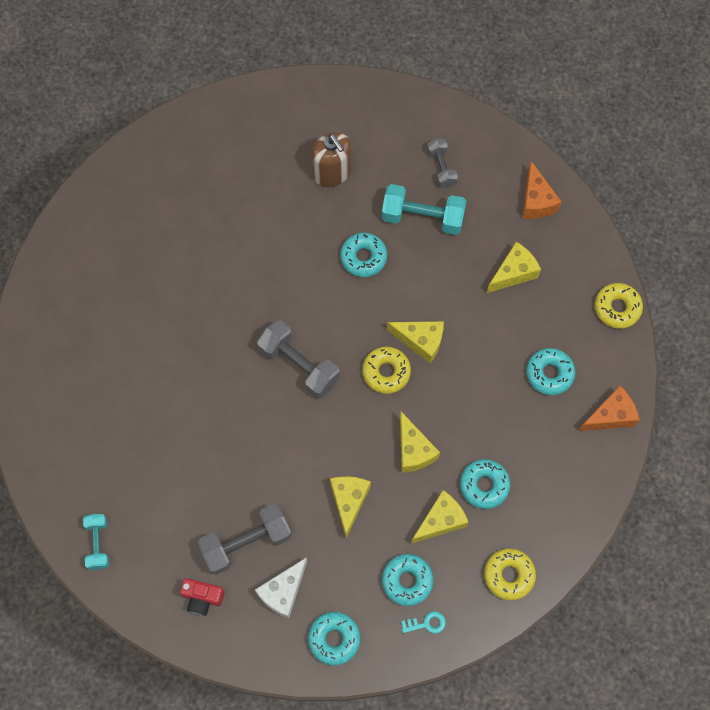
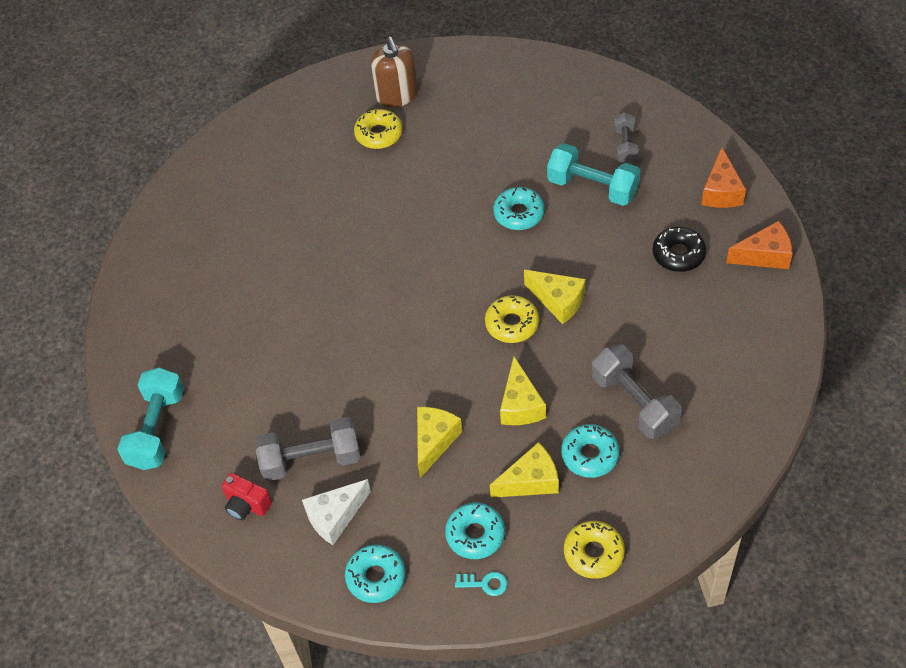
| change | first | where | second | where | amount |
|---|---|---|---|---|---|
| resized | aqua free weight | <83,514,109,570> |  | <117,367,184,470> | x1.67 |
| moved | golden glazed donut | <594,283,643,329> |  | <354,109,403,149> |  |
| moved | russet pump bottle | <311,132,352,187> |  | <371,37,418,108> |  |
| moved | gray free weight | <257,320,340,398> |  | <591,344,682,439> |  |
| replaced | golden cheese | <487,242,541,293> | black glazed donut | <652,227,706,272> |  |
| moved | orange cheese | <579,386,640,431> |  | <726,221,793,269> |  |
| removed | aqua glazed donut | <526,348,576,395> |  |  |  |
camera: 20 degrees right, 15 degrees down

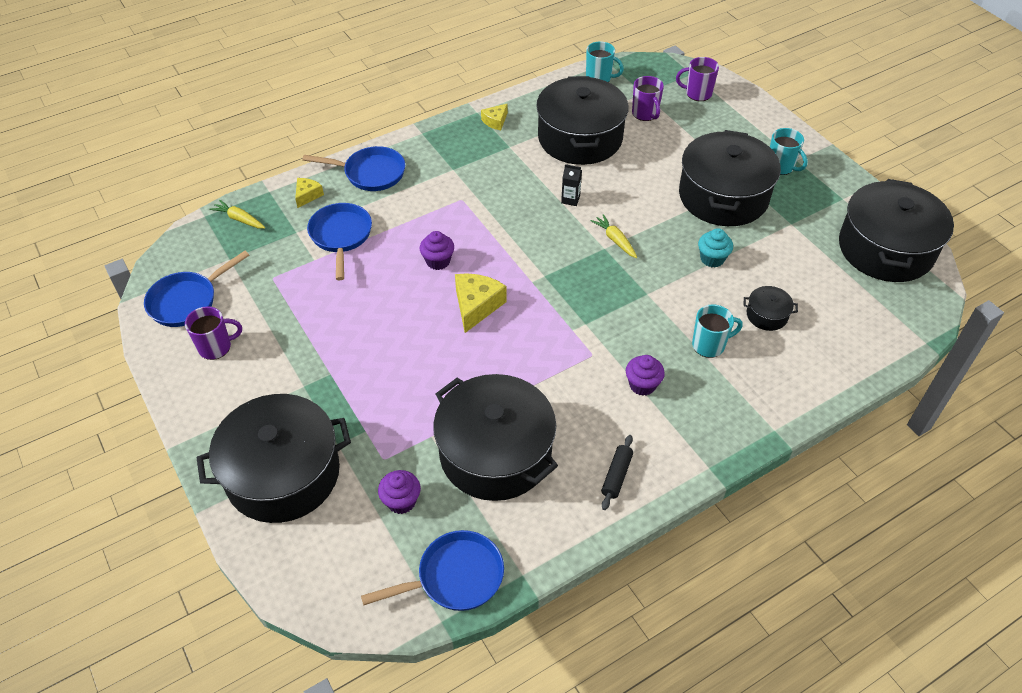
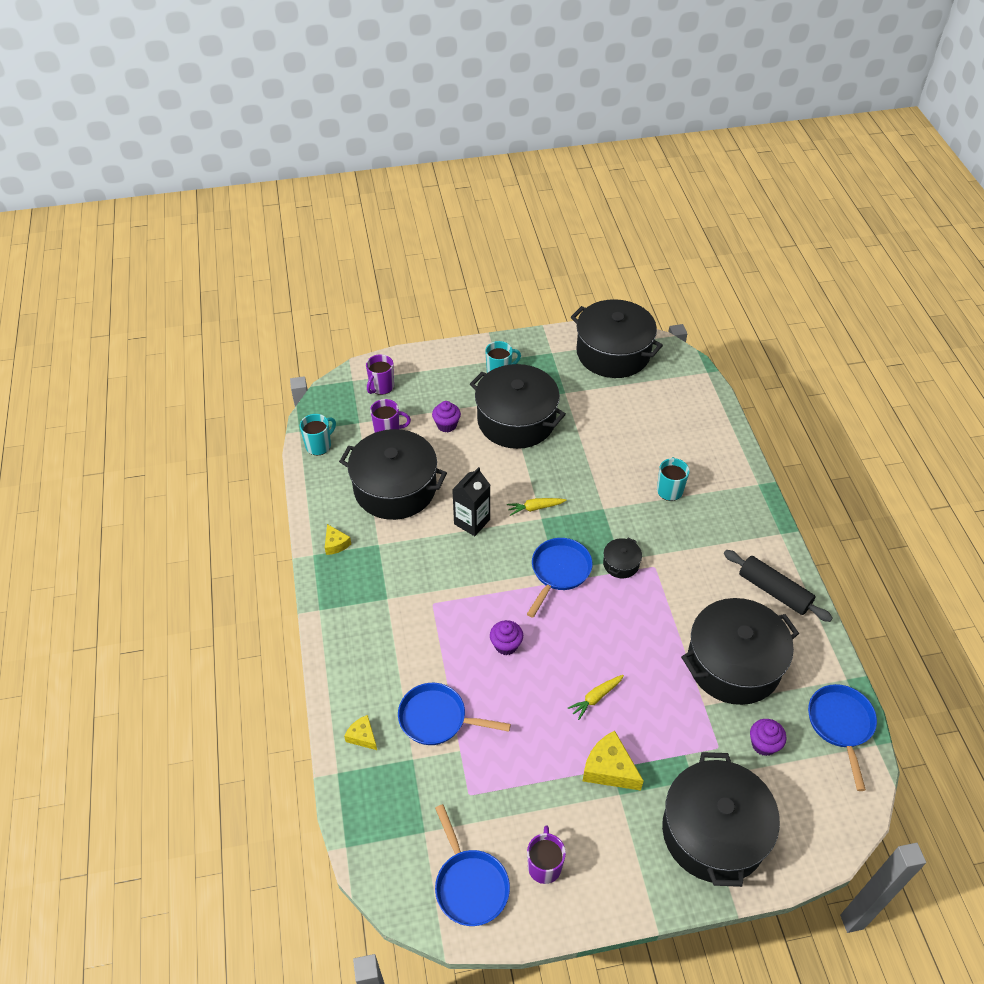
| change | first | where | second | where | amount |
|---|---|---|---|---|---|
| moved | violet fairy cake | <626,355,665,396> |  | <432,401,461,433> |  |
| resized | black juice carton | <561,164,582,206> |  | <452,467,490,536> | x1.77 |
| moved | blue skillet | <303,146,405,191> |  | <527,538,593,618> |  |
| moved | golden toy carrot | <209,200,265,229> |  | <568,675,624,720> |  |
| moved | golden cheese | <455,273,507,333> |  | <583,731,644,791> |  |
| moved | black cooking pot | <744,286,798,331> |  | <603,538,642,578> |  |
| resized | black pastry roller | <601,435,633,510> |  | <724,550,832,622> | x1.74 |
| removed | aqua fairy cake | <698,228,733,267> |  |  |  |
camera: 70 degrees left, 0 degrees up

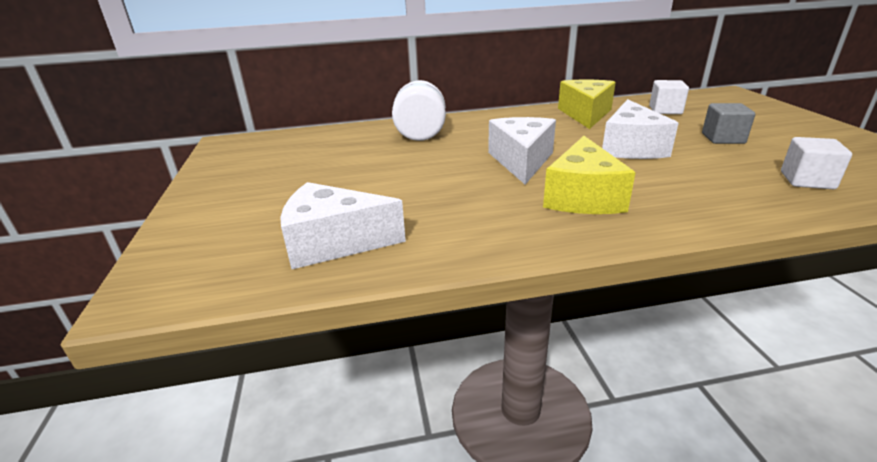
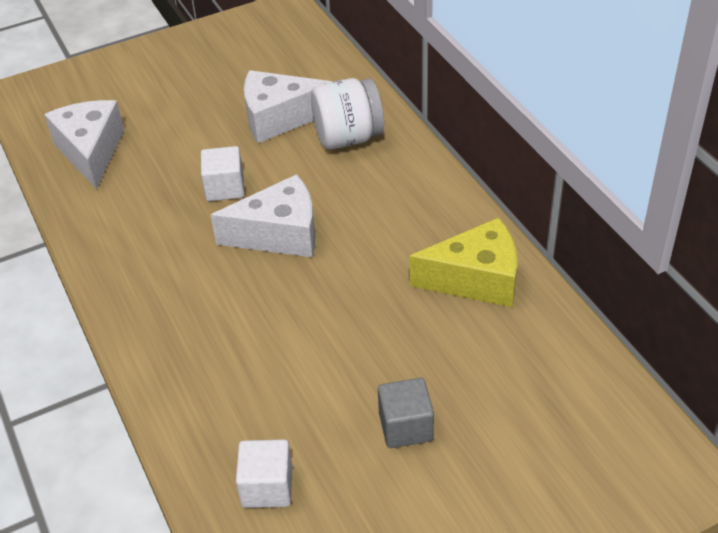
| change | first | where | second | where | amount |
|---|---|---|---|---|---|
| moved | white cube | <649,80,689,114> |  | <201,146,244,201> |  |
| moved | white cheese | <602,99,679,159> |  | <244,70,332,143> |  |
| removed | golden cheese | <543,136,636,214> |  |  |  |
camera: 75 degrees right, 15 degrees up

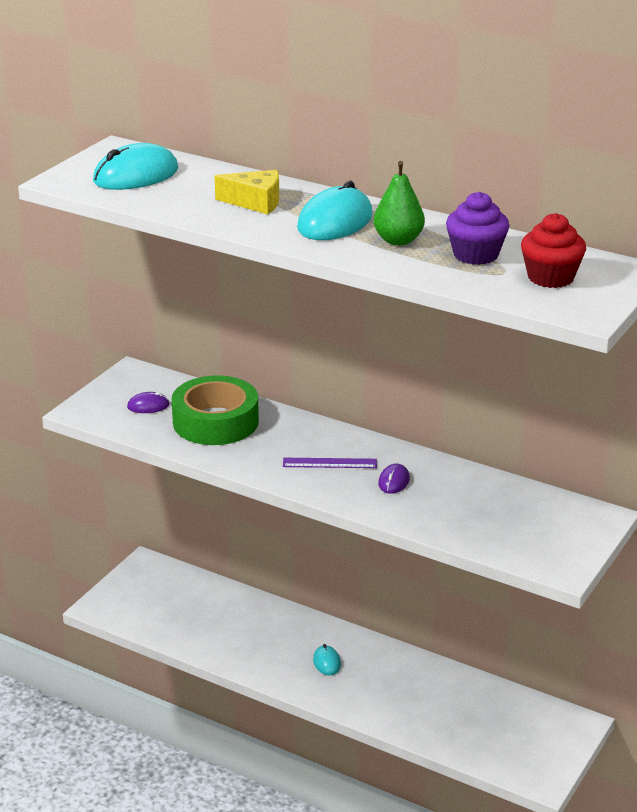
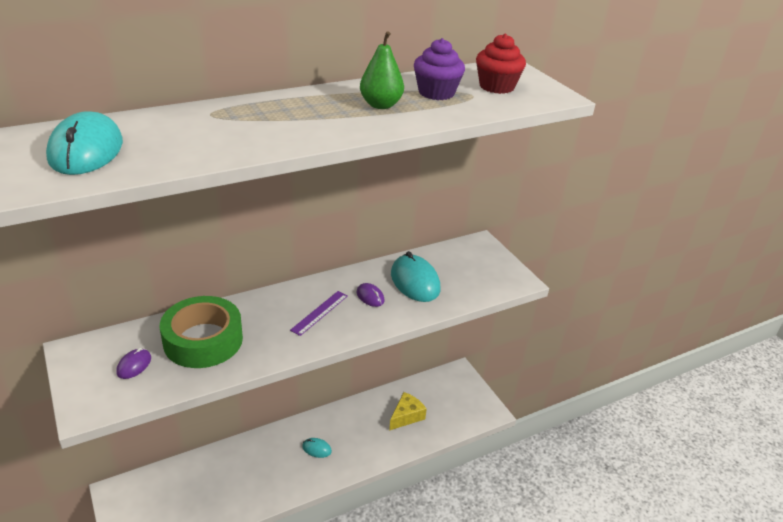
| change | first | where | second | where | amount |
|---|---|---|---|---|---|
| moved | golden cheese | <215,170,279,214> |  | <389,392,427,430> |  |
| moved | aqua computer mouse | <297,181,373,240> |  | <391,251,440,302> |  |
camera: 60 degrees left, 5 degrees up

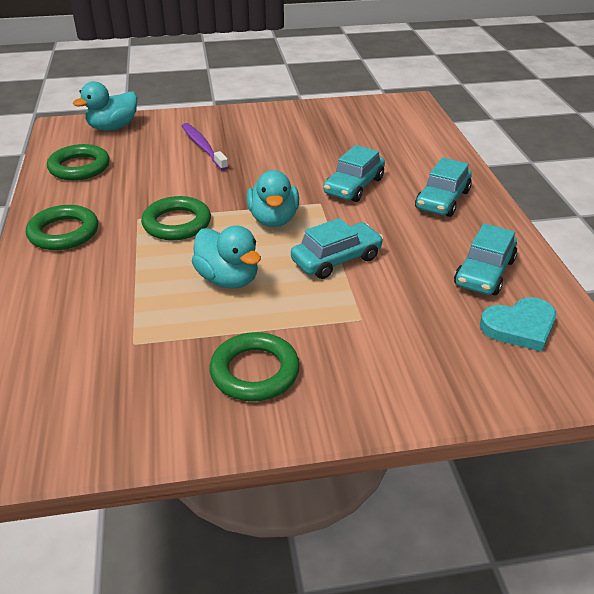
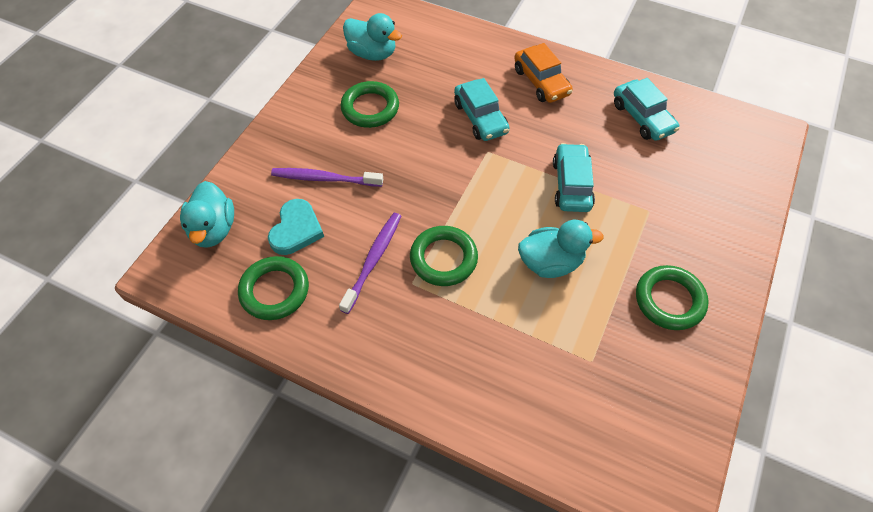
| change | first | where | second | where | amount |
|---|---|---|---|---|---|
| moved | aqua heart | <480,297,556,352> |  | <268,199,324,255> |  |
| added |  |  | violet toothbrush | <339,213,401,314> |  |
| moved | emerald torus | <26,205,98,250> |  | <341,81,399,128> |  |
| moved | aqua duck | <247,170,299,227> |  | <343,13,402,61> |  |
| recoloured | aqua car | <415,157,472,217> | orange car | <514,43,573,103> |  |
camera: 55 degrees left, 20 degrees up

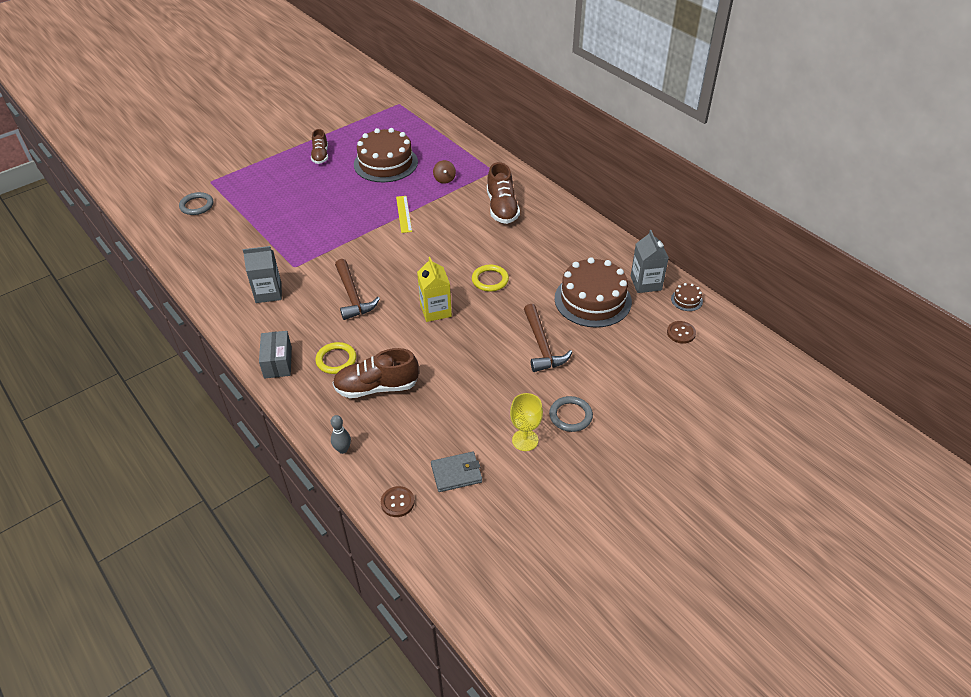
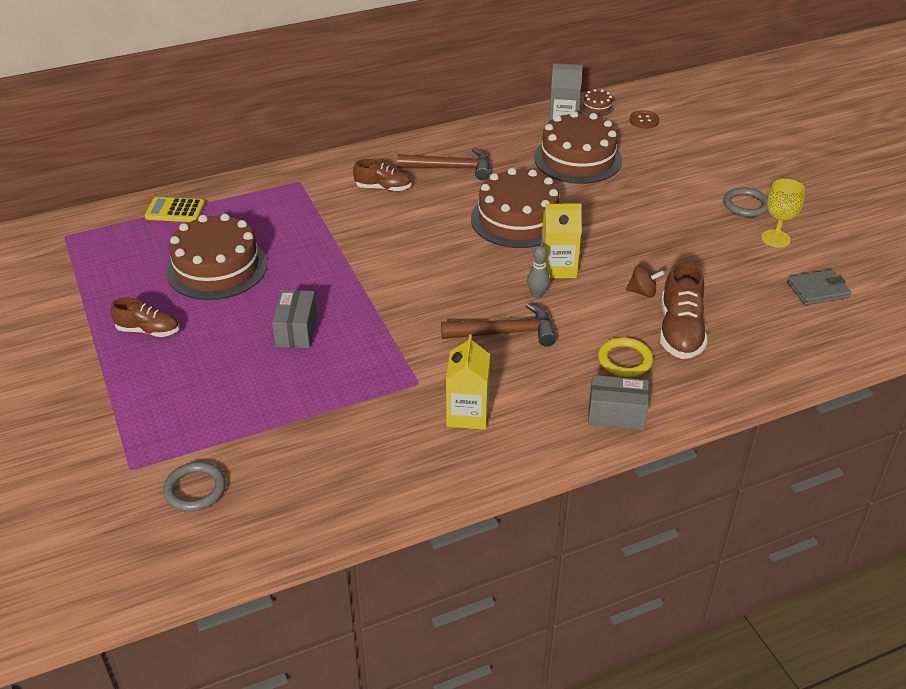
| change | first | where | second | where | amount |
|---|---|---|---|---|---|
| added |  |  | golden adding machine | <145,197,205,222> |  |
| added |  |  | gray box | <272,290,317,348> |  |
| resized | russet shoe | <487,162,520,224> |  | <353,159,411,191> | x0.63 |
| moved | russet hammer | <524,304,572,372> |  | <397,148,490,180> |  |
| recoloured | gray juice carton | <243,246,282,303> | golden juice carton | <446,334,490,429> |  |
| replaced | golden torus | <472,265,509,292> | russet cake | <471,168,559,248> |  |
| moved | gray tenpin | <331,415,351,454> |  | <527,246,550,298> |  |
| moved | russet spinning top | <433,160,456,184> |  | <626,265,665,297> |  |
| turned | gray wallet | <431,452,482,492> |  | <787,269,851,306> | 75 degrees clockwise |
| removed | russet button | <381,486,415,517> |  |  |  |
| removed | golden ruler | <396,196,412,233> |  |  |  |
camera: 75 degrees left, 5 degrees down

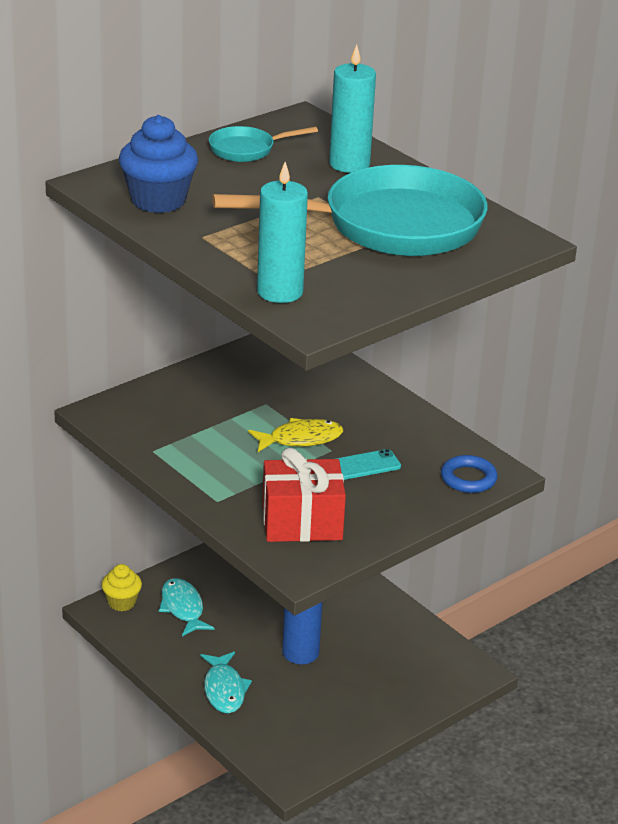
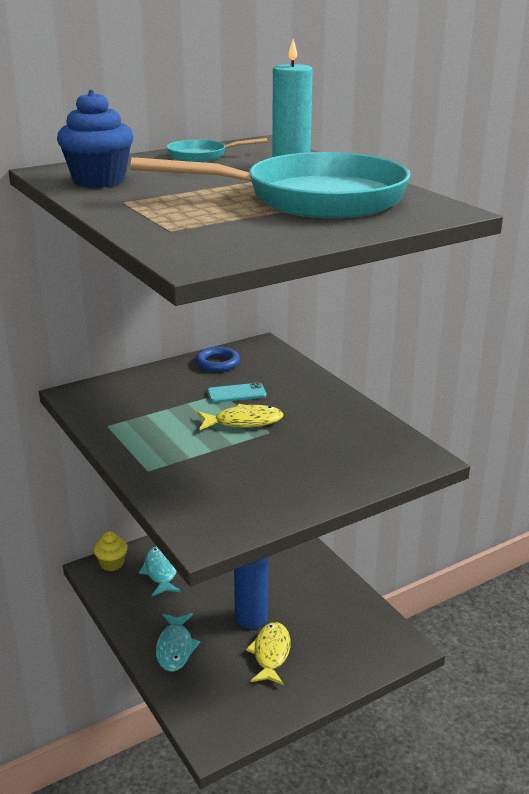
| change | first | where | second | where | amount |
|---|---|---|---|---|---|
| moved | blue torus | <441,455,498,493> |  | <195,347,240,372> |  |
| moved | aqua smartphone | <336,449,401,480> |  | <207,382,266,403> |  |
| added |  |  | golden toy fish | <246,622,291,685> |  |
| removed | aqua wax candle | <257,162,308,303> |  |  |  |
| removed | crimson present | <262,448,346,542> |  |  |  |
camera: 10 degrees right, 5 degrees down

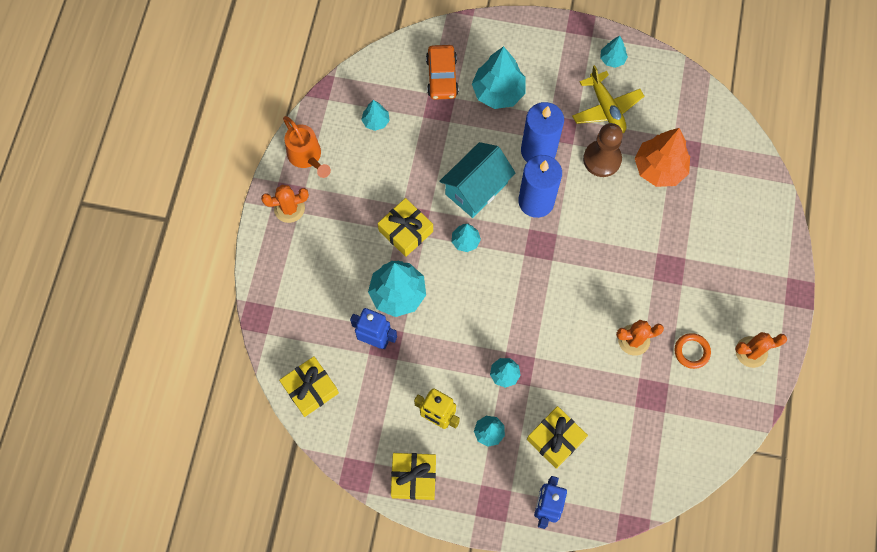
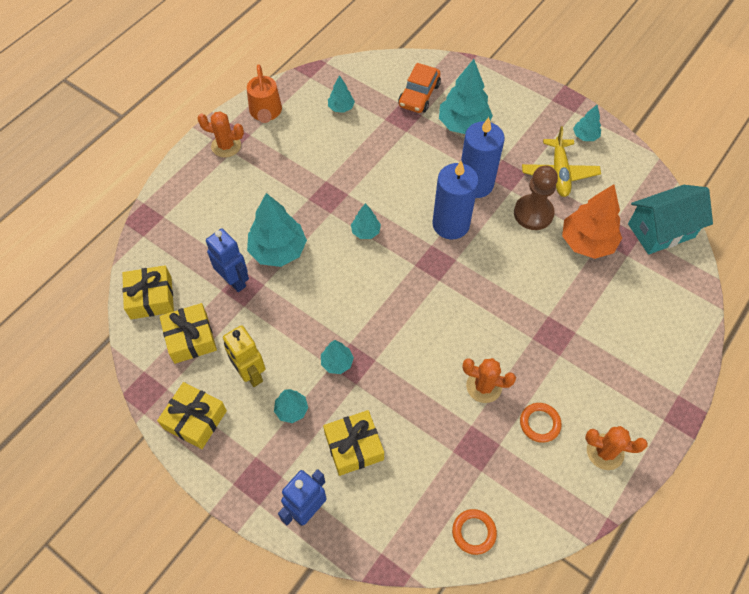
| change | first | where | second | where | amount |
|---|---|---|---|---|---|
| moved | golden present | <378,198,433,257> |  | <159,303,217,364> |  |
| added |  |  | orange torus | <452,509,497,555> |  |
| moved | aqua toy house | <439,142,516,218> |  | <628,185,713,254> |  |
camera: 25 degrees right, 10 degrees down

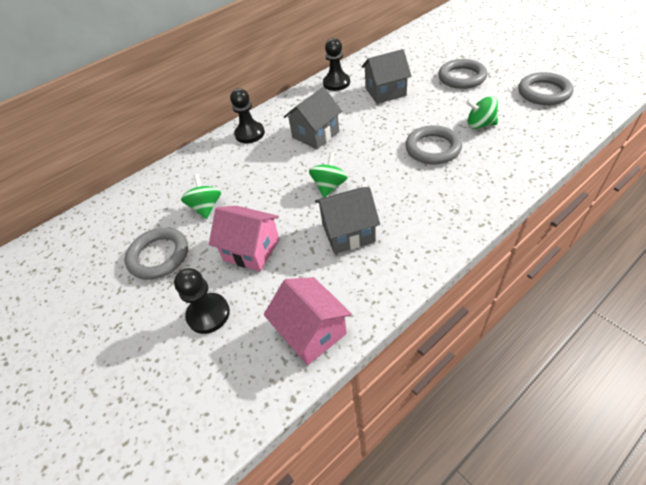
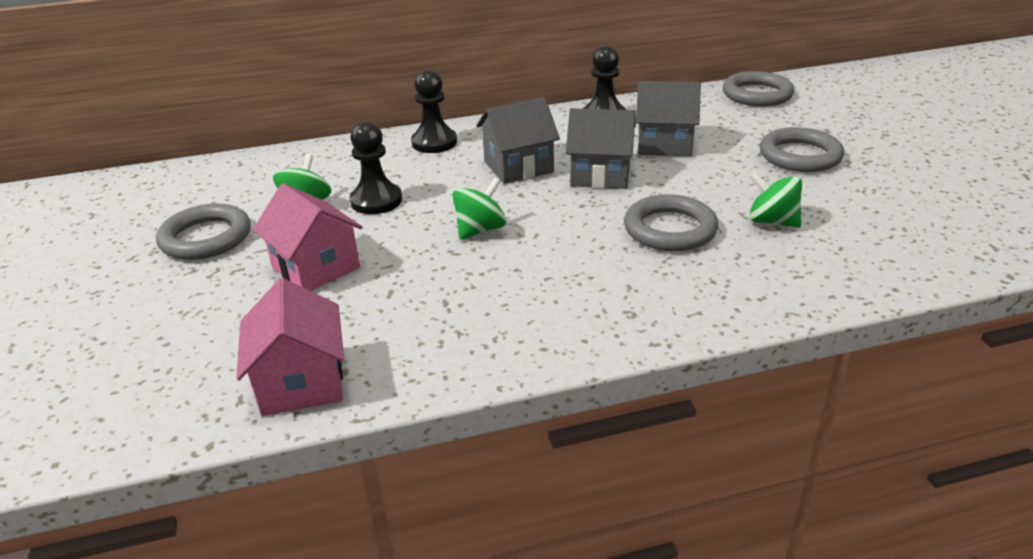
| change | first | where | second | where | amount |
|---|---|---|---|---|---|
| moved | black chess pawn | <174,268,230,334> |  | <350,121,402,214> |  |
| moved | gray toy house | <315,187,380,254> |  | <566,108,636,189> |  |
| moved | gray torus | <518,72,574,105> |  | <722,71,794,107> |  |
camera: 20 degrees right, 15 degrees down

